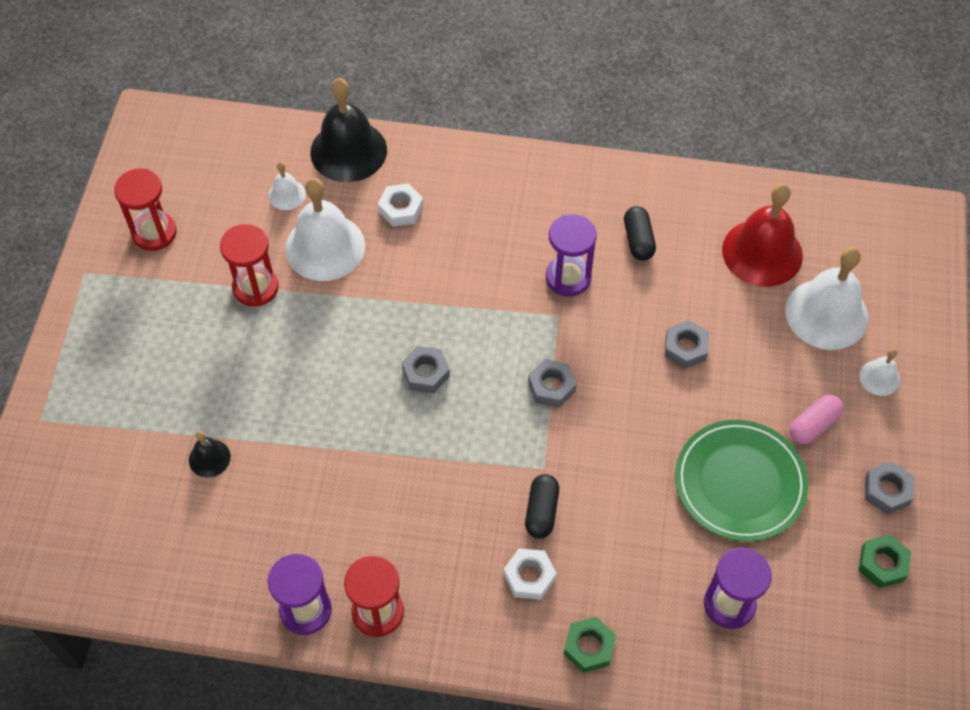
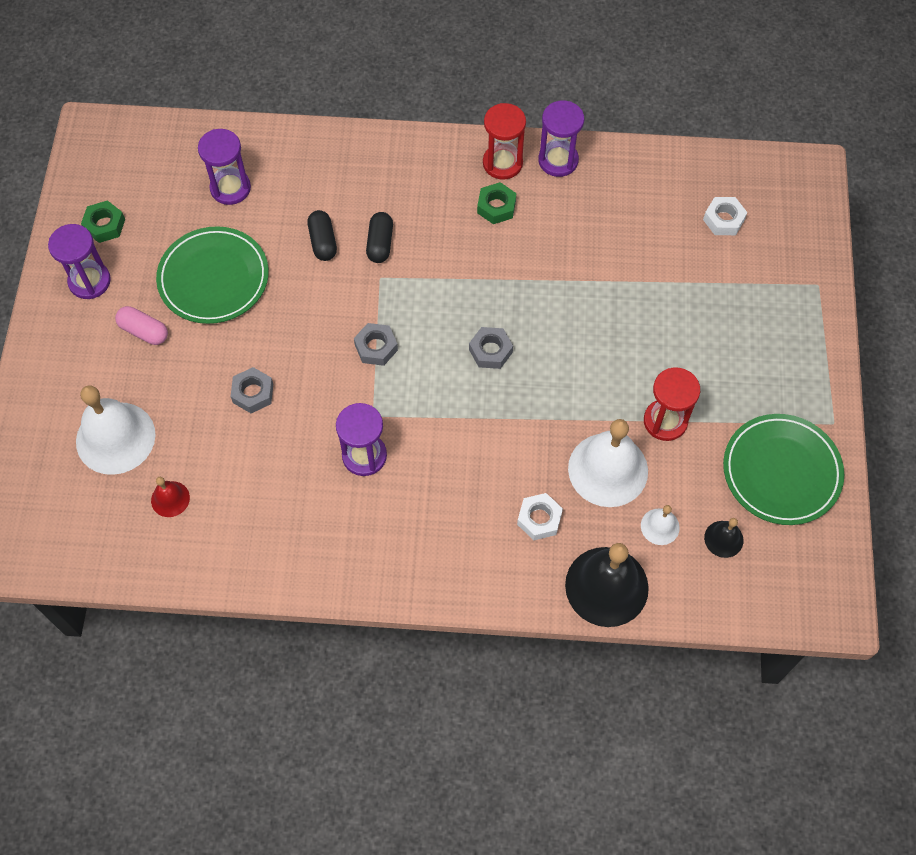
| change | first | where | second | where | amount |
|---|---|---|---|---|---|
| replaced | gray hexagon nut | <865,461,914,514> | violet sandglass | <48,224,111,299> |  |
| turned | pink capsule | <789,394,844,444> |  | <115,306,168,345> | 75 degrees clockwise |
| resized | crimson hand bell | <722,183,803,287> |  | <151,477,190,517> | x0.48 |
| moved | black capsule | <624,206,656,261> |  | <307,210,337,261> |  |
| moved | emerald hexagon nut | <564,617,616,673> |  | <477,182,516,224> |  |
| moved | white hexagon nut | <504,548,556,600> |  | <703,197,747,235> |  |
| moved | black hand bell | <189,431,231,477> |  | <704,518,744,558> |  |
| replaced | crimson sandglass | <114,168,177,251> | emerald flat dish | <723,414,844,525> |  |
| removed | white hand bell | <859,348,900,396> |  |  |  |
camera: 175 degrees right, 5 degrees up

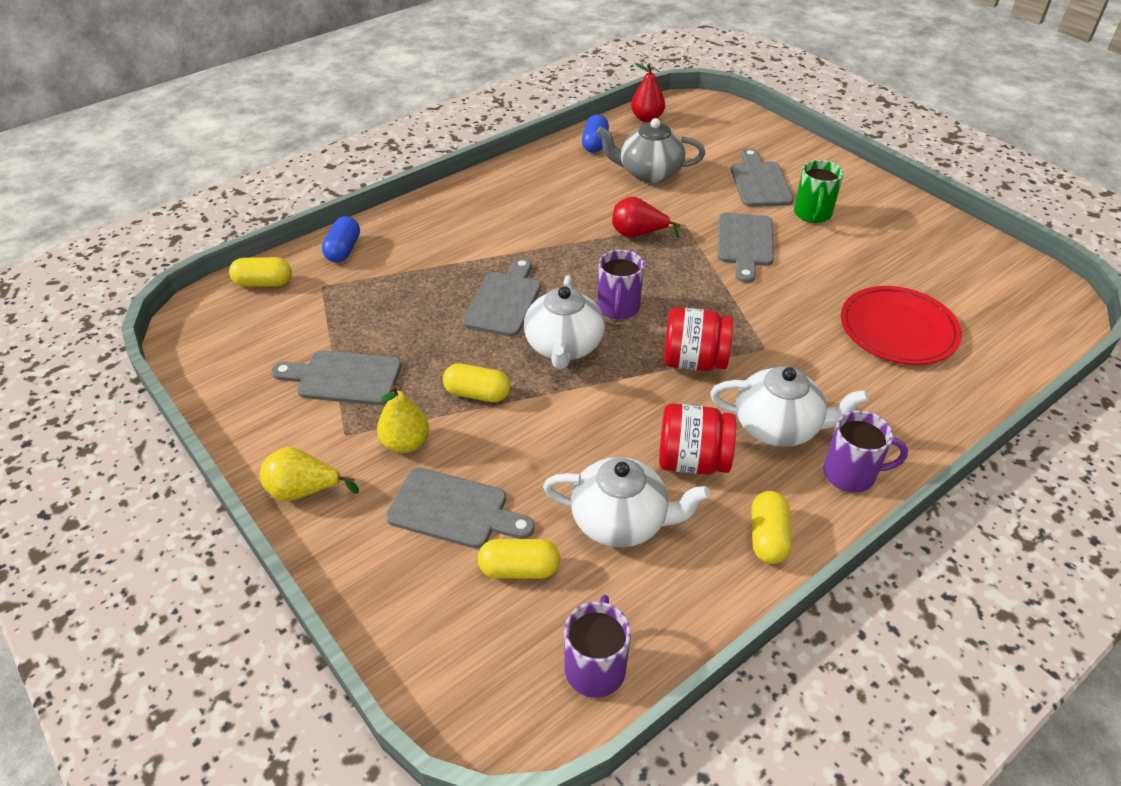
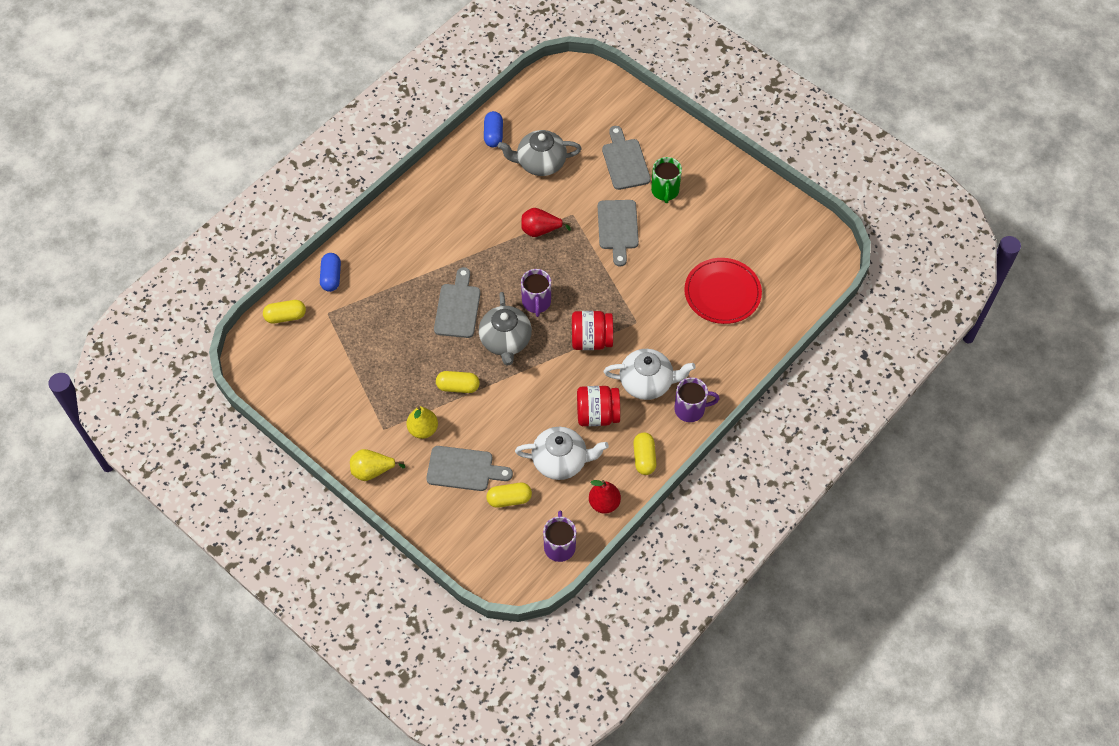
| change | first | where | second | where | amount |
|---|---|---|---|---|---|
| recoloured | white china teapot | <524,275,605,369> | gray china teapot | <479,292,532,365> |  |
| moved | crimson pear fruit | <631,63,665,122> |  | <589,480,621,514> |  |
| removed | gray chopping board | <271,351,402,405> |  |  |  |
camera: 10 degrees left, 15 degrees up

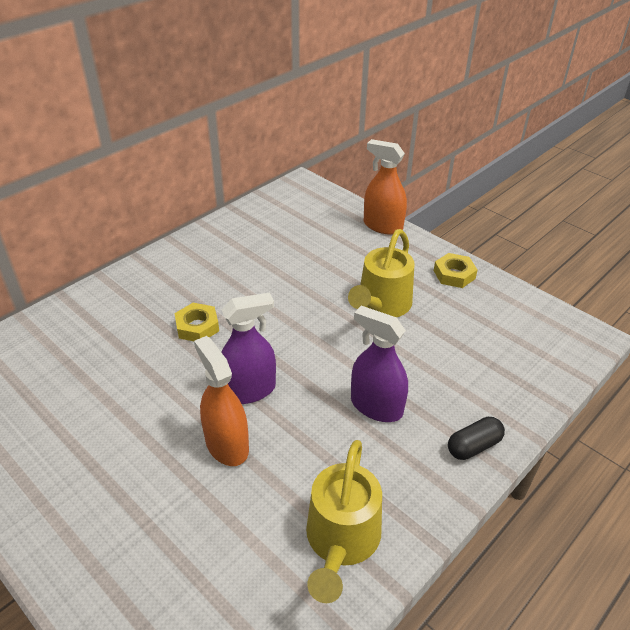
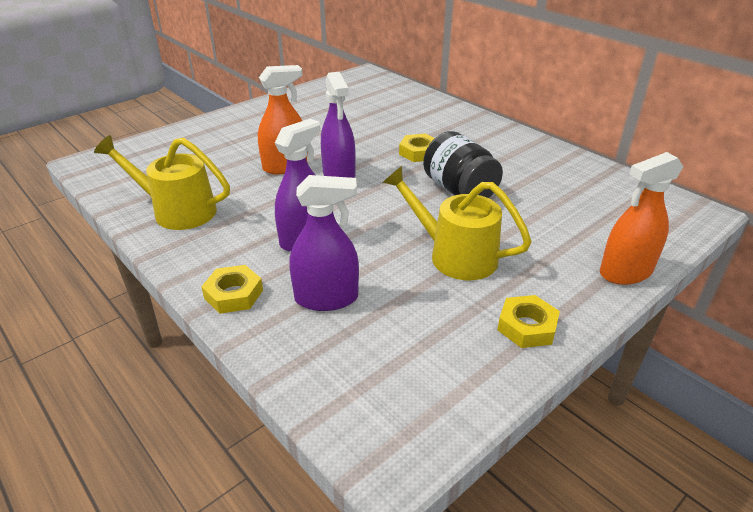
| change | first | where | second | where | amount |
|---|---|---|---|---|---|
| replaced | black capsule | <448,417,505,460> | golden hexagon nut | <201,265,263,314> |  |
| added |  |  | violet spray cleaner | <289,175,359,311> |  |
| added |  |  | black jar | <423,131,503,198> |  |
| turned | orange spray cleaner | <364,139,407,235> |  | <600,152,683,285> | 150 degrees counterclockwise |
camera: 95 degrees right, 5 degrees down

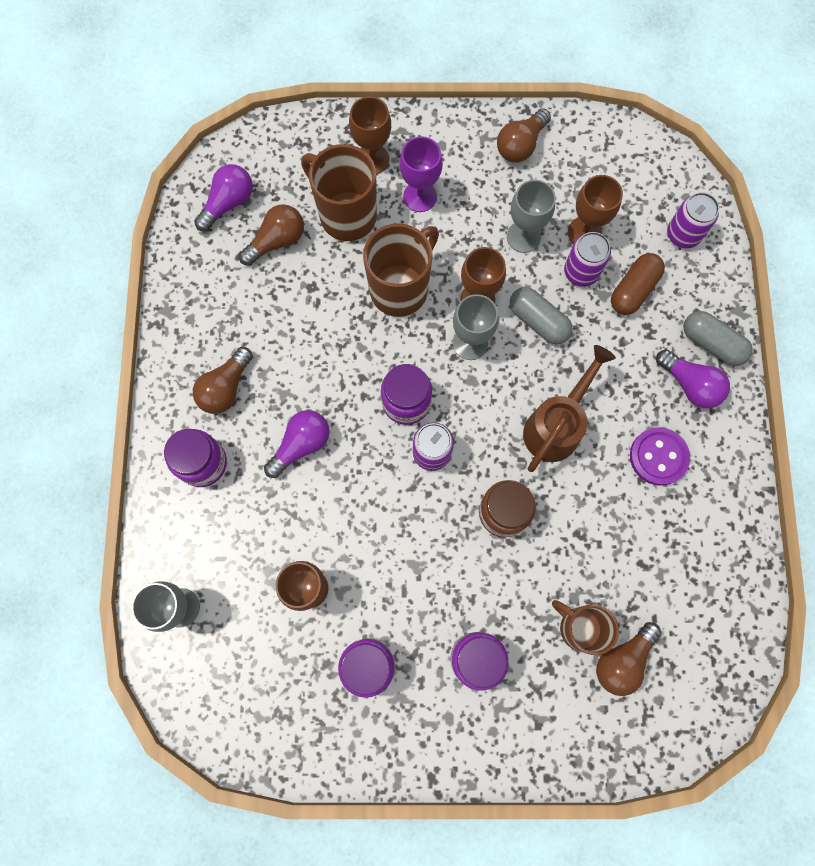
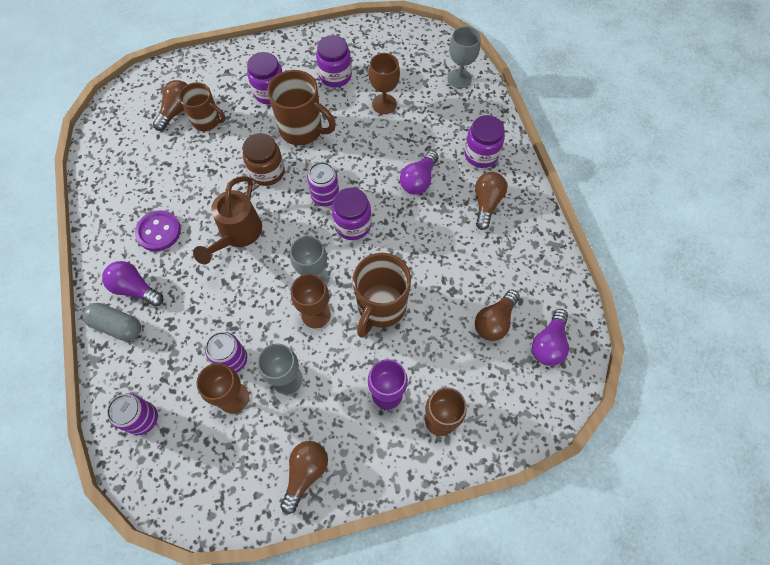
| change | first | where | second | where | amount |
|---|---|---|---|---|---|
| moved | russet tea mug | <301,144,377,241> |  | <267,70,336,145> |  |
| removed | gray capsule | <510,287,573,344> |  |  |  |
| removed | russet capsule | <611,253,665,315> |  |  |  |
camera: 165 degrees right, 10 degrees down

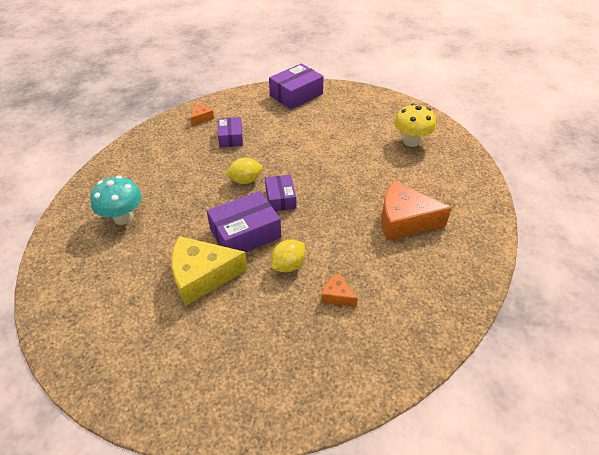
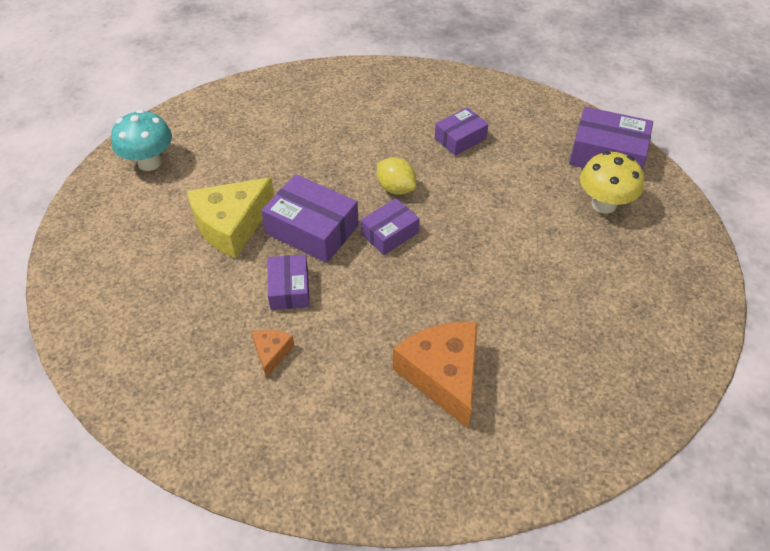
| change | first | where | second | where | amount |
|---|---|---|---|---|---|
| moved | aqua toadstool | <90,176,142,225> |  | <111,110,172,171> |  |
| turned | golden cheese | <172,236,248,306> |  | <187,177,274,258> | 90 degrees counterclockwise |
| replaced | golden lemon | <271,240,305,272> | violet box | <268,254,310,310> |  |
| moved | golden toadstool | <394,103,436,147> |  | <580,151,644,214> |  |
| removed | orange cheese | <190,104,214,126> |  |  |  |
camera: 60 degrees right, 5 degrees up

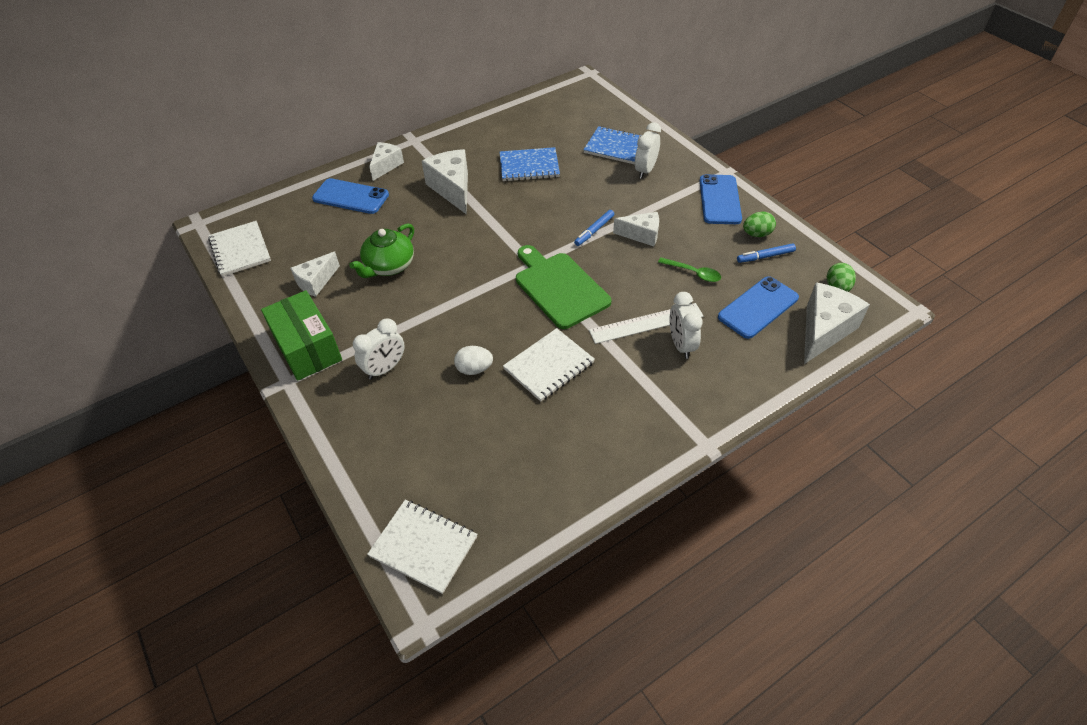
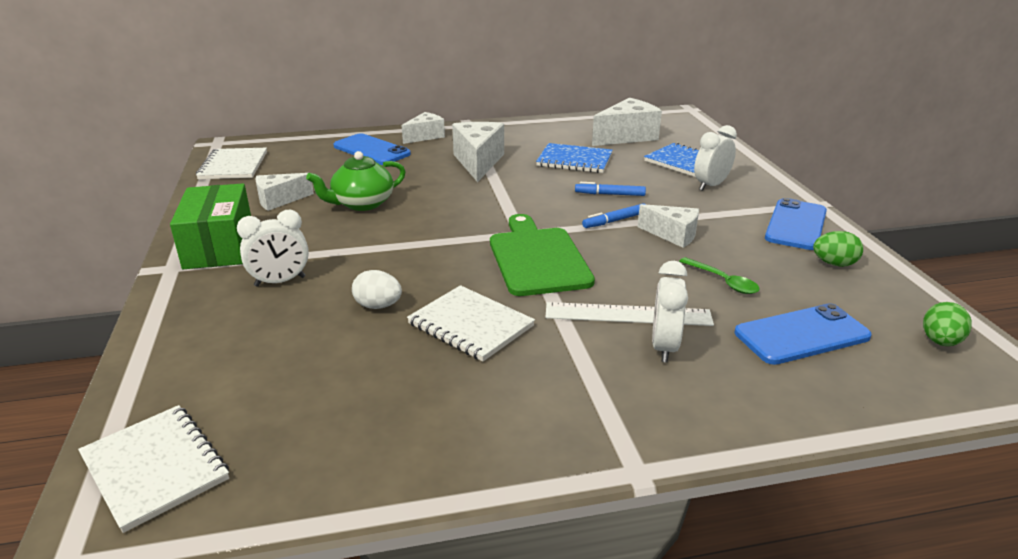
| change | first | where | second | where | amount |
|---|---|---|---|---|---|
| turned | white notepad | <503,328,595,402> |  | <407,285,535,362> | 60 degrees clockwise |
| moved | blue felt pen | <737,243,796,263> |  | <575,182,646,196> |  |
| moved | white cheese | <804,283,870,364> |  | <592,98,662,146> |  |
camera: 20 degrees right, 20 degrees down

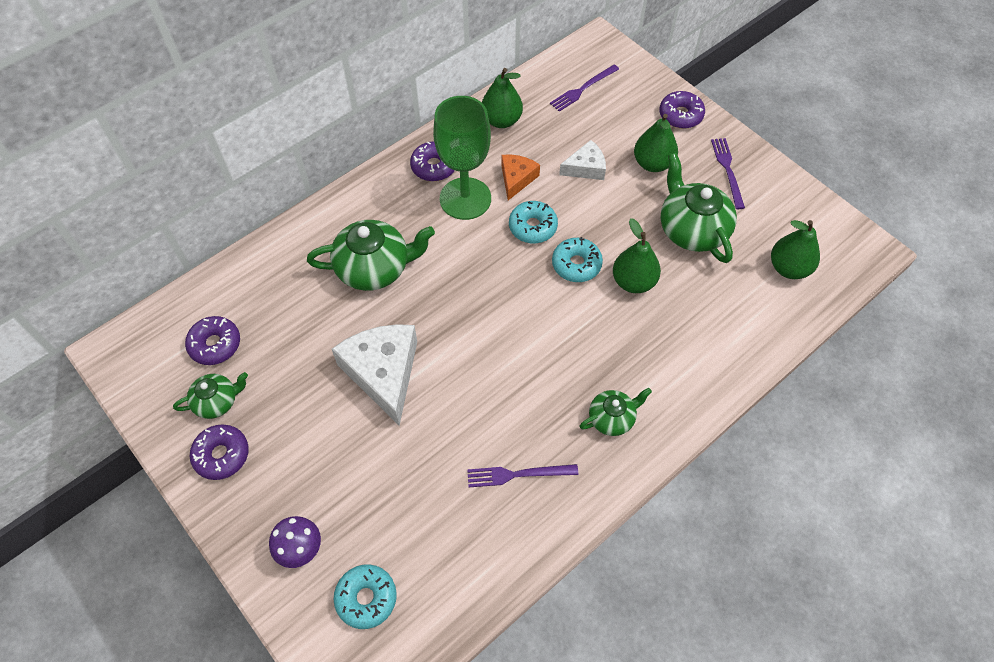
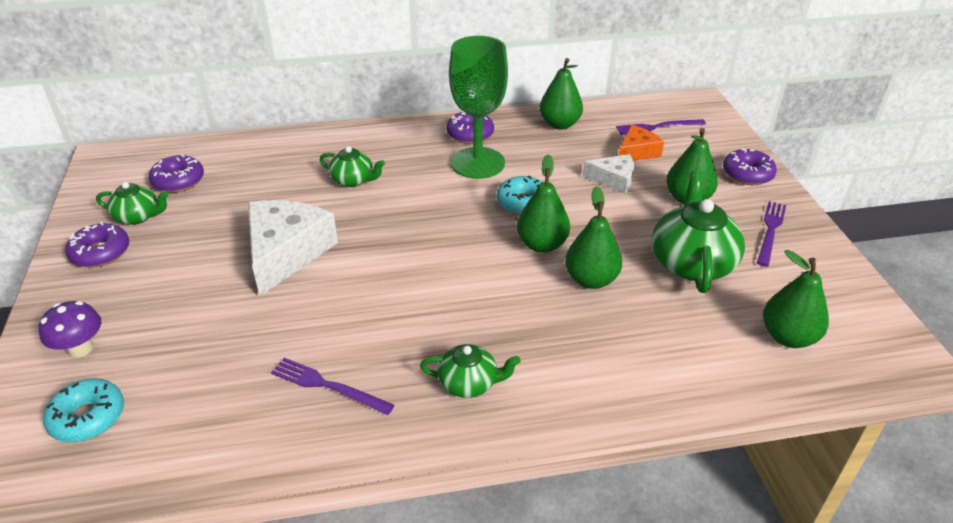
| change | first | where | second | where | amount |
|---|---|---|---|---|---|
| resized | emerald china teapot | <307,220,435,291> |  | <320,146,385,187> | x0.56 |
| replaced | aqua glazed donut | <552,237,603,282> | emerald pear fruit | <517,154,570,253> |  |
| moved | orange cheese | <502,154,540,200> |  | <619,125,664,161> |  |
camera: 30 degrees right, 20 degrees down

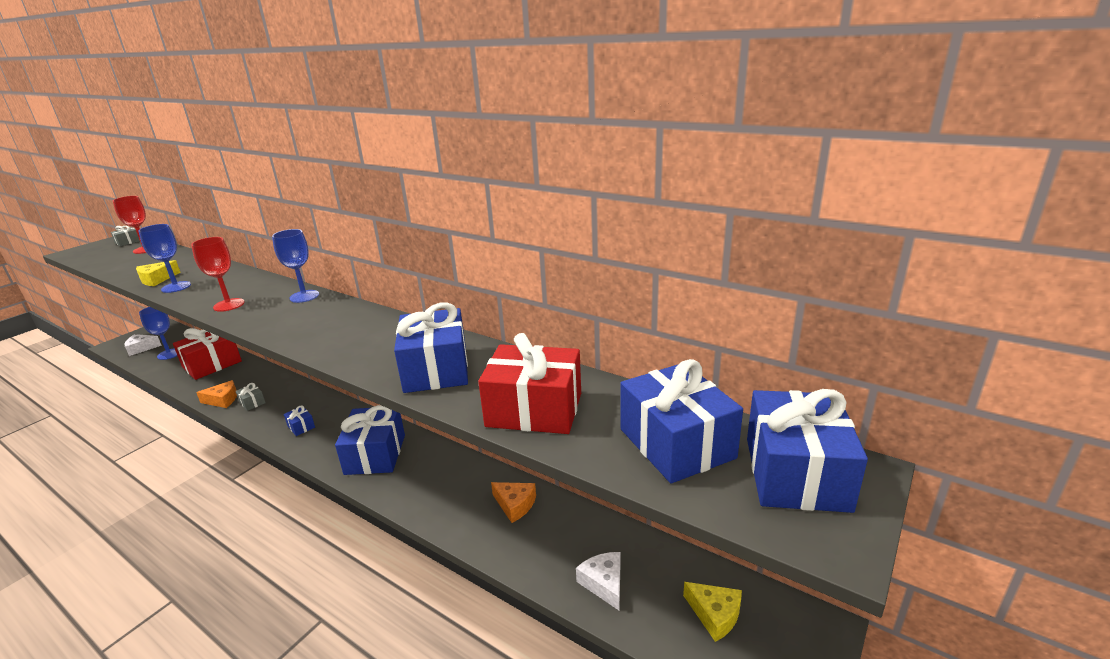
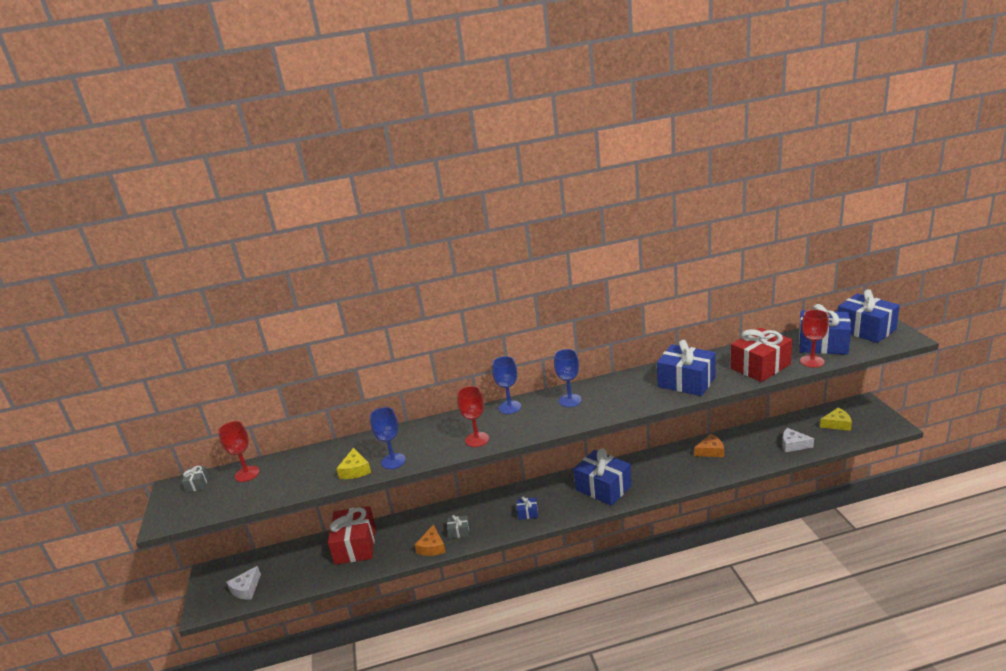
| change | first | where | second | where | amount |
|---|---|---|---|---|---|
| turned | orange cheese | <196,380,237,408> |  | <415,524,446,556> | 150 degrees clockwise |
| moved | blue goblet | <139,307,177,360> |  | <554,349,582,407> |  |
| added |  |  | crimson goblet | <800,310,829,368> |  |
camera: 45 degrees left, 0 degrees up

